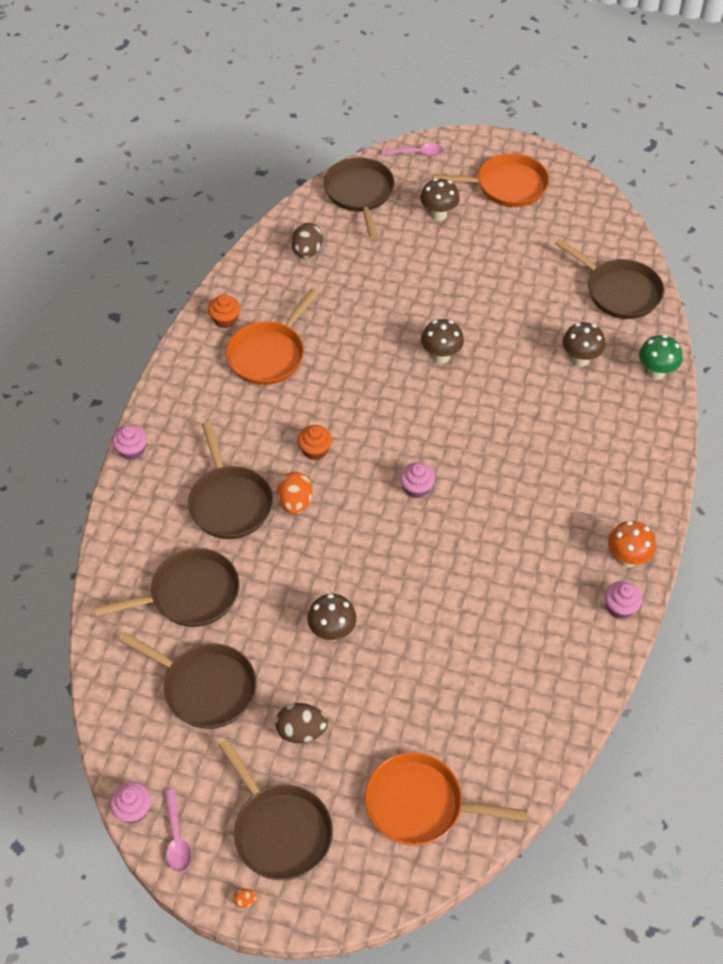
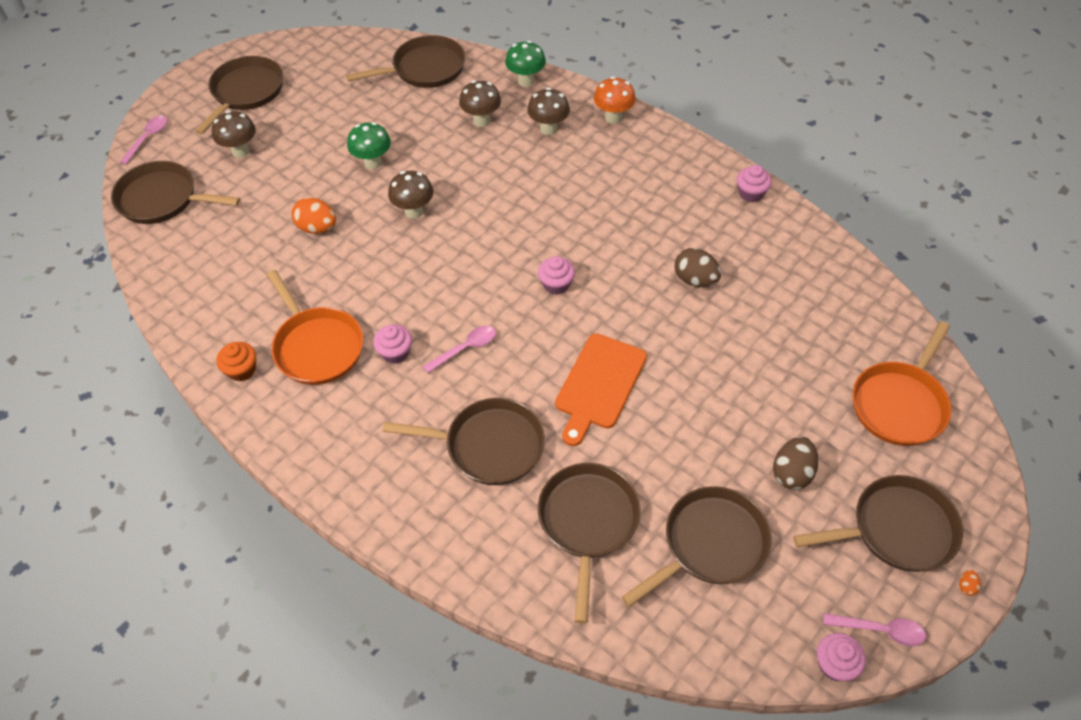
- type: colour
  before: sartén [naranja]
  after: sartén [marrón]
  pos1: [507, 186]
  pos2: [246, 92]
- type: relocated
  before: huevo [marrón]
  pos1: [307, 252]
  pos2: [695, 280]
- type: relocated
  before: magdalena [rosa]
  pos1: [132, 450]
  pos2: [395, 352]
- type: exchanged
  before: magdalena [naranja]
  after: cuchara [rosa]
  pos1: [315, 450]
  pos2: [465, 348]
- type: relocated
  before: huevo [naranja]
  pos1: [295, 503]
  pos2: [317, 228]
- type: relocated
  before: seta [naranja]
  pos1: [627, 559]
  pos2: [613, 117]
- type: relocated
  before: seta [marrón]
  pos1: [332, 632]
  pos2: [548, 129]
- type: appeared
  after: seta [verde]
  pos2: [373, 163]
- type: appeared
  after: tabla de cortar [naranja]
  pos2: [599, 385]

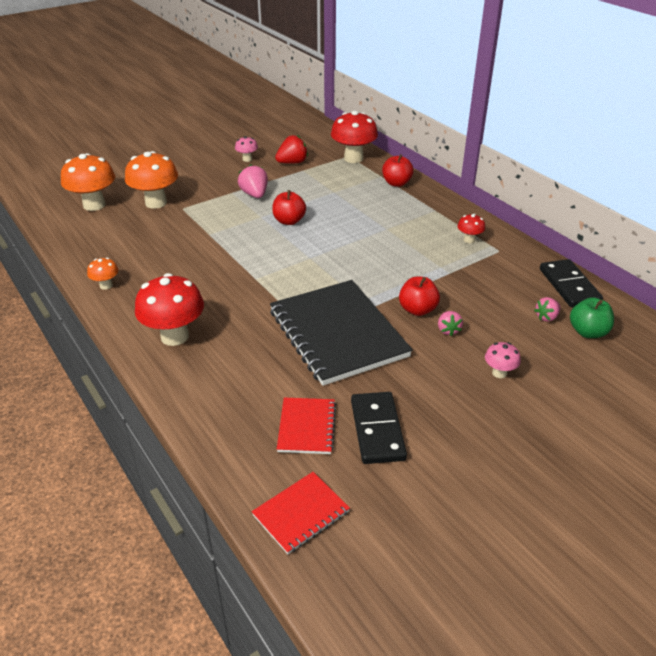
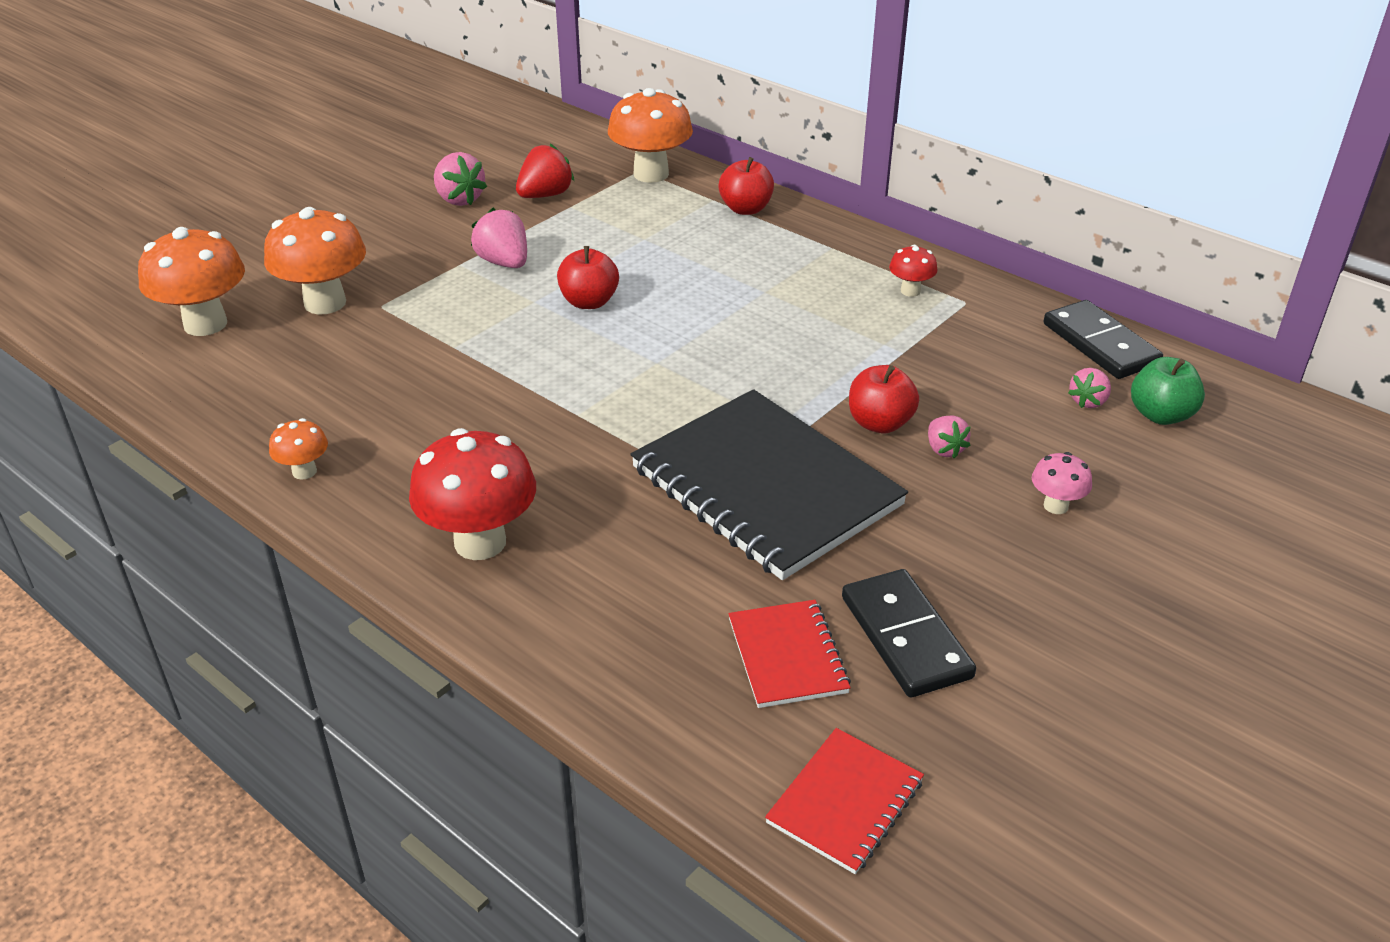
- type: colour
  before: seta [rojo]
  after: seta [naranja]
  pos1: [353, 158]
  pos2: [651, 174]
- type: exchanged
  before: seta [rosa]
  after: fresa [rosa]
  pos1: [247, 159]
  pos2: [459, 199]

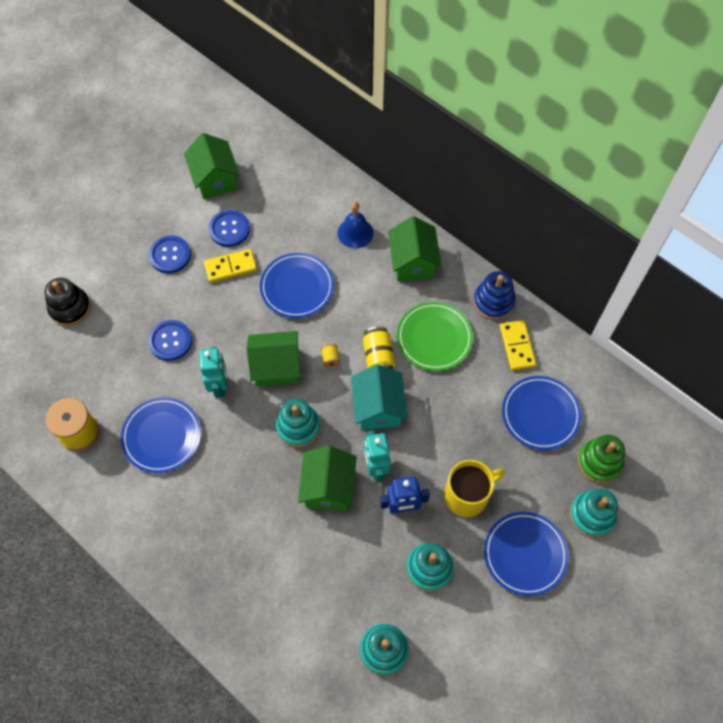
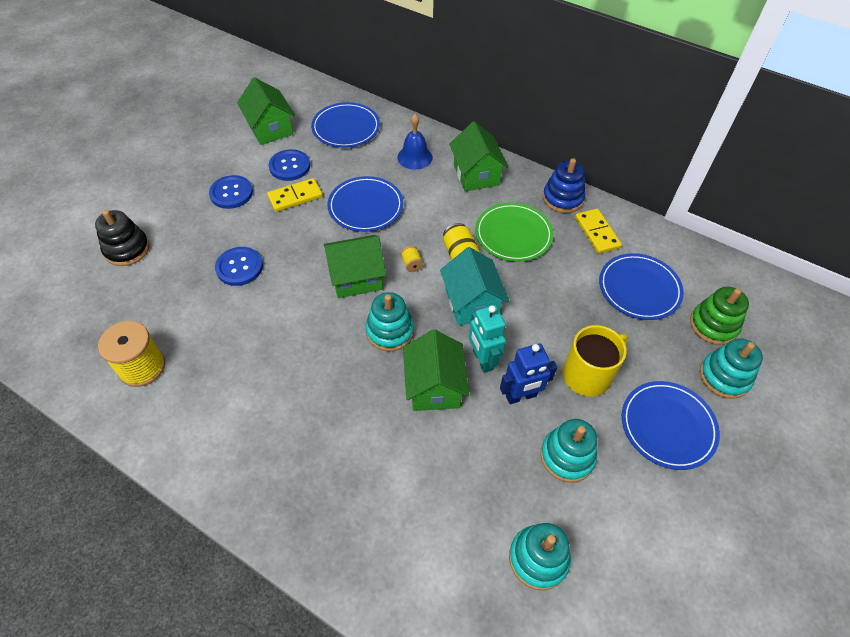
- type: missing
  before: robot [turquesa]
  pos1: [219, 386]
- type: relocated
  before: plato [azul]
  pos1: [162, 436]
  pos2: [346, 128]

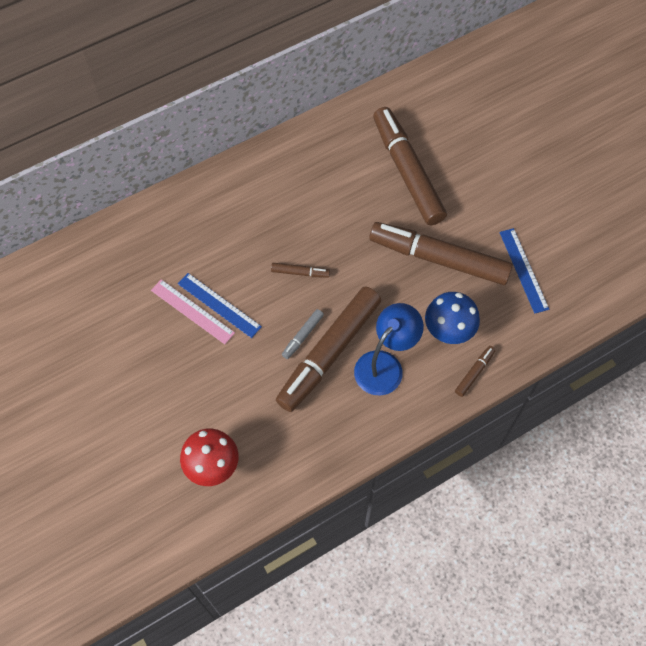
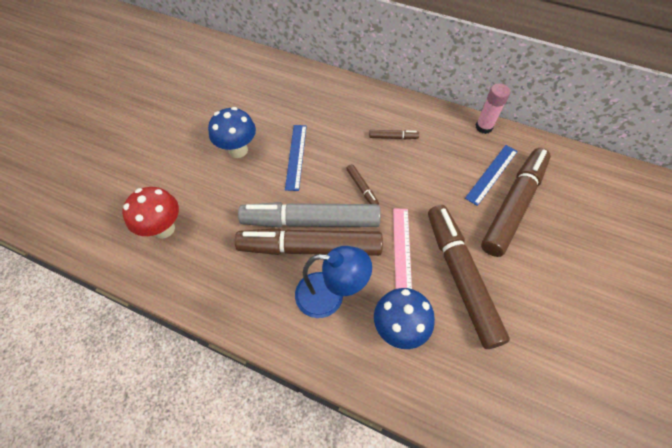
- type: relocated
  before: regla [azul]
  pos1: [523, 270]
  pos2: [492, 174]
- type: relocated
  before: regla [rosa]
  pos1: [192, 311]
  pos2: [402, 249]
- type: size
  before: rotulador [gris]
  pos1: [303, 336]
  pos2: [311, 221]
  scale: 2.46
- type: relocated
  before: rotulador [marrón]
  pos1: [474, 373]
  pos2: [393, 137]
- type: appeared
  after: barra de pegamento [rosa]
  pos2: [483, 127]
- type: appeared
  after: seta [azul]
  pos2: [238, 150]

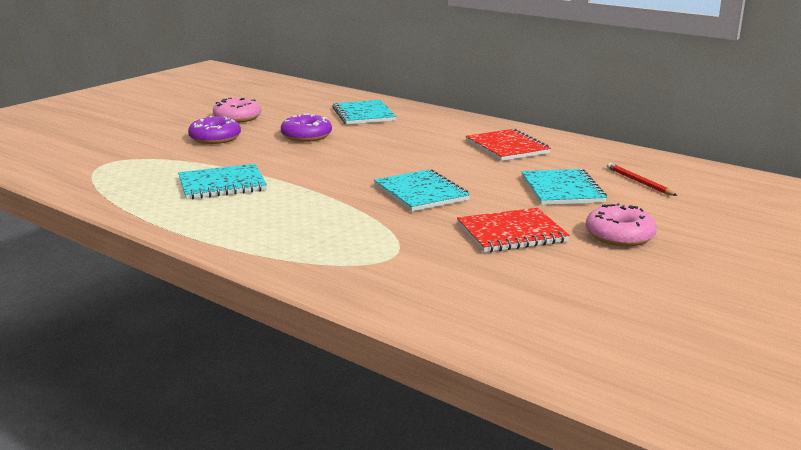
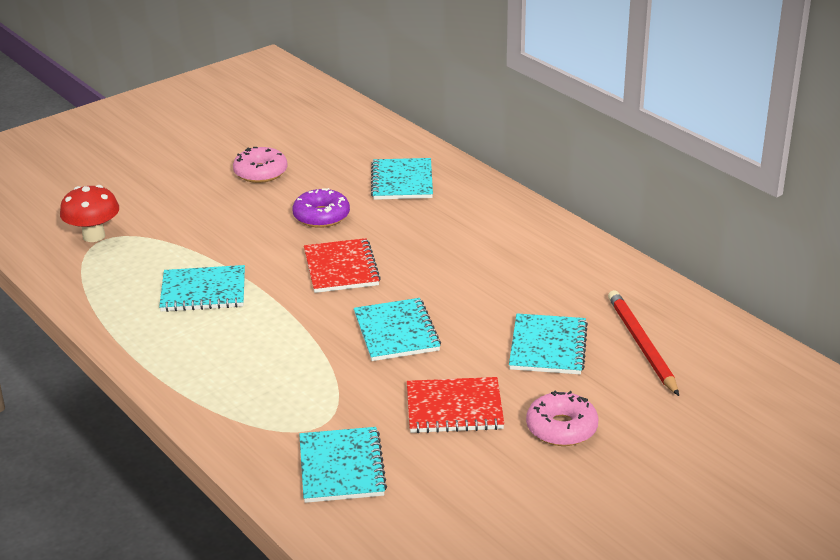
- type: missing
  before: rosquilla [morado]
  pos1: [215, 138]
- type: relocated
  before: cuaderno [rojo]
  pos1: [507, 147]
  pos2: [341, 268]
- type: size
  before: lápiz [rojo]
  pos1: [639, 182]
  pos2: [641, 345]
  scale: 1.62
- type: appeared
  after: seta [rojo]
  pos2: [94, 236]
- type: appeared
  after: cuaderno [turquesa]
  pos2: [341, 467]

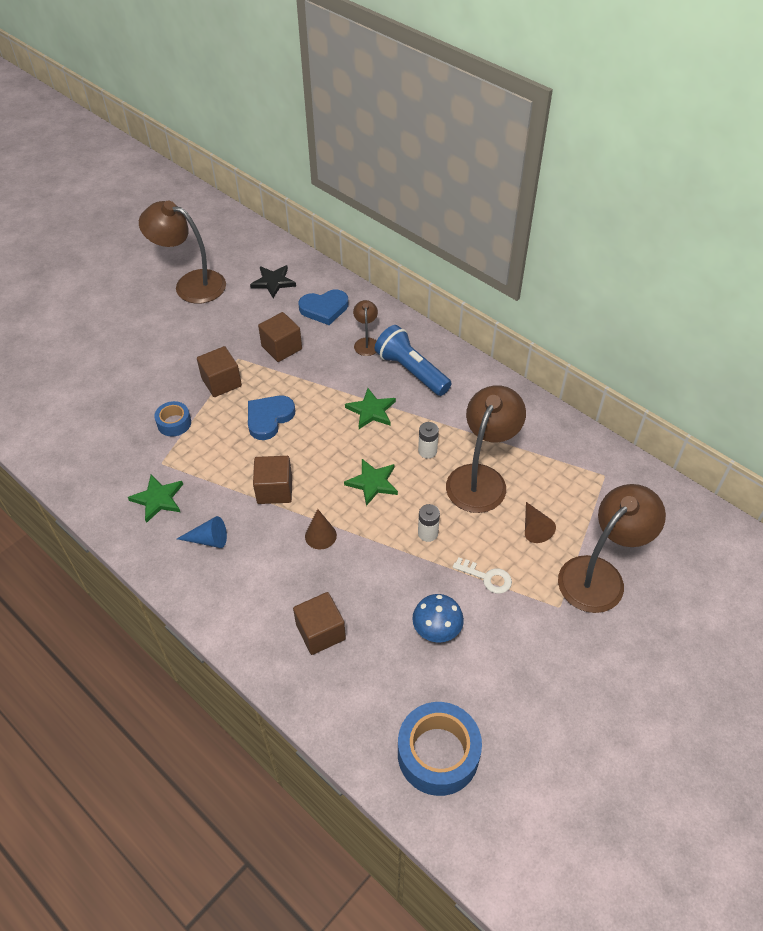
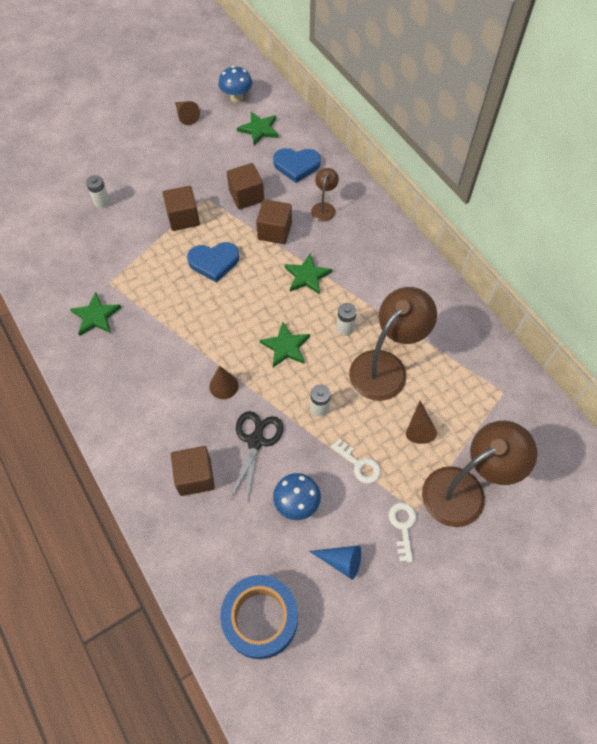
- type: exchanged
  before: lámpara [marrón]
  after: cono [marrón]
  pos1: [191, 284]
  pos2: [186, 116]
- type: colour
  before: estrella [negro]
  after: estrella [verde]
  pos1: [273, 282]
  pos2: [259, 129]
- type: missing
  before: lámpara de mano [azul]
  pos1: [411, 371]
- type: spun
  before: corazón [azul]
  pos1: [269, 418]
  pos2: [214, 262]
  turn: -150
- type: missing
  before: cinta adhesiva [azul]
  pos1: [174, 423]
- type: relocated
  before: cubo [marrón]
  pos1: [274, 490]
  pos2: [274, 231]
- type: relocated
  before: cono [azul]
  pos1: [208, 539]
  pos2: [341, 561]
- type: appeared
  after: seta [azul]
  pos2: [236, 97]
- type: appeared
  after: pila [blanco]
  pos2: [102, 202]
- type: appeared
  after: tijeras [negro]
  pos2: [256, 441]
- type: appeared
  after: llave [blanco]
  pos2: [403, 527]

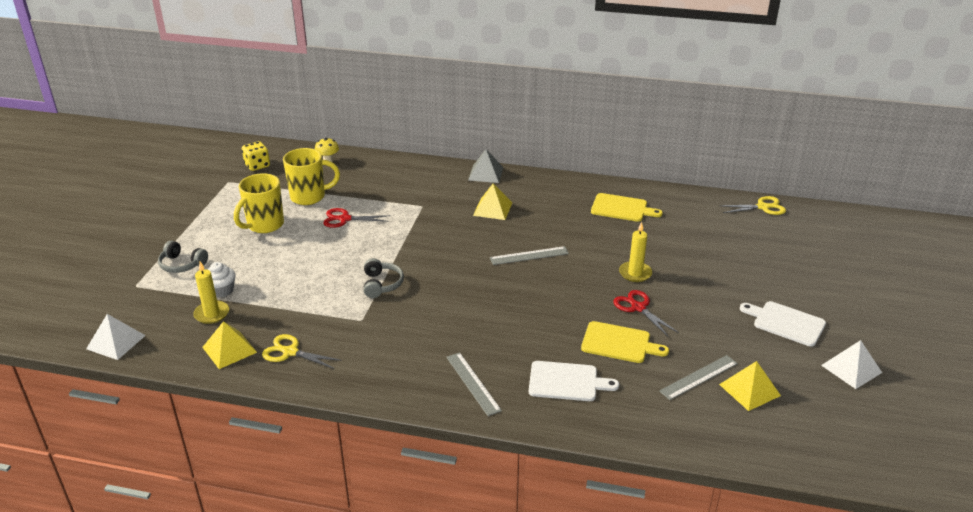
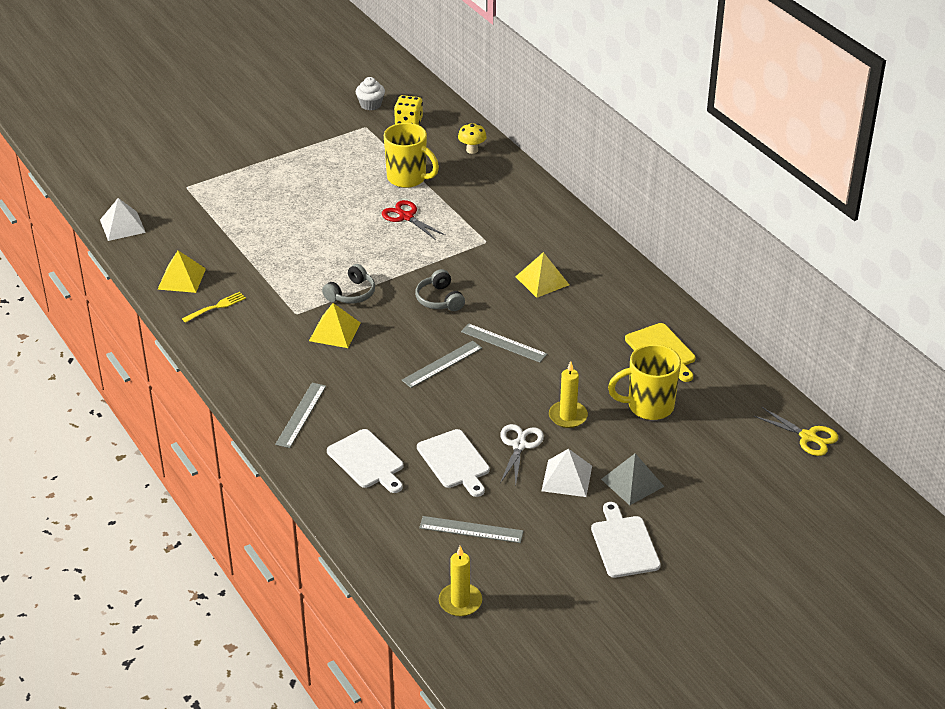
- type: relocated
  before: pirámide [gris]
  pos1: [485, 173]
  pos2: [632, 482]
- type: relocated
  before: taza [amarillo]
  pos1: [264, 225]
  pos2: [648, 406]
- type: relocated
  before: auriculares [gris]
  pos1: [182, 264]
  pos2: [439, 299]
- type: relocated
  before: vela [amarillo]
  pos1: [212, 314]
  pos2: [460, 602]
- type: relocated
  before: magdalena [blanco]
  pos1: [222, 290]
  pos2: [370, 104]
- type: colour
  before: tijeras [rojo]
  after: tijeras [blanco]
  pos1: [638, 308]
  pos2: [519, 445]
- type: colour
  before: tabla de cortar [amarillo]
  after: tabla de cortar [blanco]
  pos1: [619, 343]
  pos2: [454, 461]
- type: exchanged
  before: tijeras [amarillo]
  after: tenedor [amarillo]
  pos1: [290, 352]
  pos2: [216, 307]
- type: relocated
  before: pirámide [blanco]
  pos1: [851, 368]
  pos2: [566, 478]
- type: relocated
  before: pirámide [amarillo]
  pos1: [749, 390]
  pos2: [335, 331]
- type: appeared
  after: regla [gris]
  pos2: [442, 364]

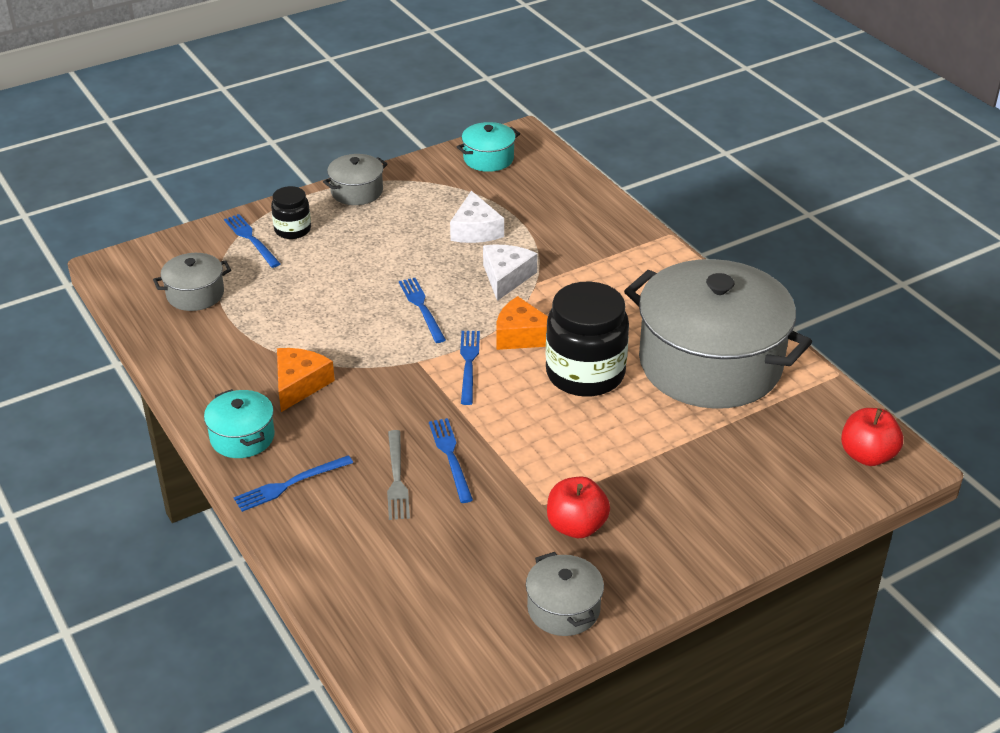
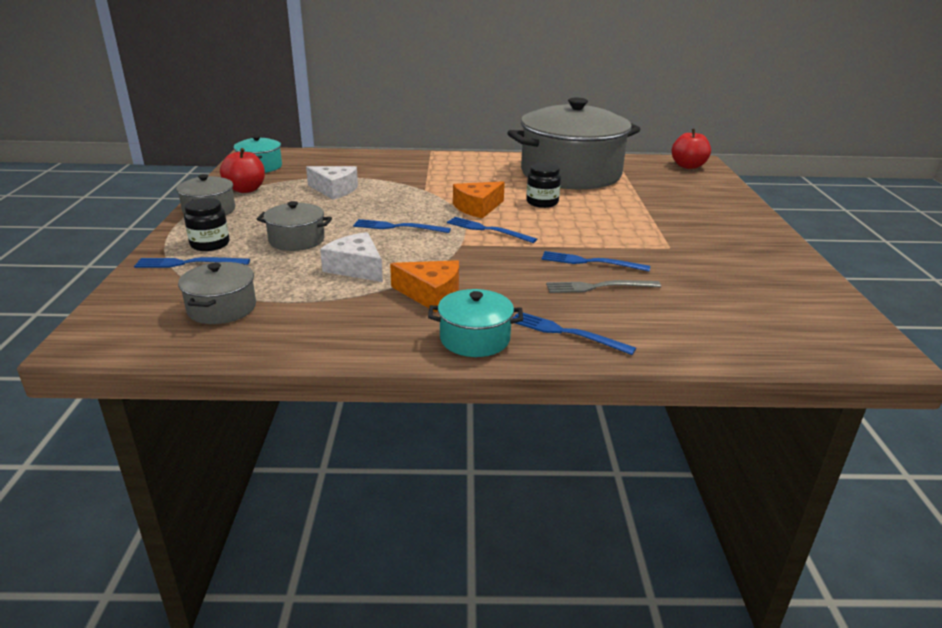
- type: relocated
  before: queso [blanco]
  pos1: [506, 277]
  pos2: [356, 268]
- type: size
  before: tarro [negro]
  pos1: [585, 373]
  pos2: [542, 202]
  scale: 0.52
- type: spun
  before: queso [naranja]
  pos1: [299, 384]
  pos2: [431, 294]
  turn: 150
- type: spun
  before: tenedor [gris]
  pos1: [397, 478]
  pos2: [598, 287]
  turn: 150
- type: spun
  before: tenedor [azul]
  pos1: [290, 484]
  pos2: [566, 333]
  turn: 120
- type: relocated
  before: manzana [rojo]
  pos1: [576, 526]
  pos2: [246, 189]
- type: relocated
  before: olla [gris]
  pos1: [563, 609]
  pos2: [296, 240]

